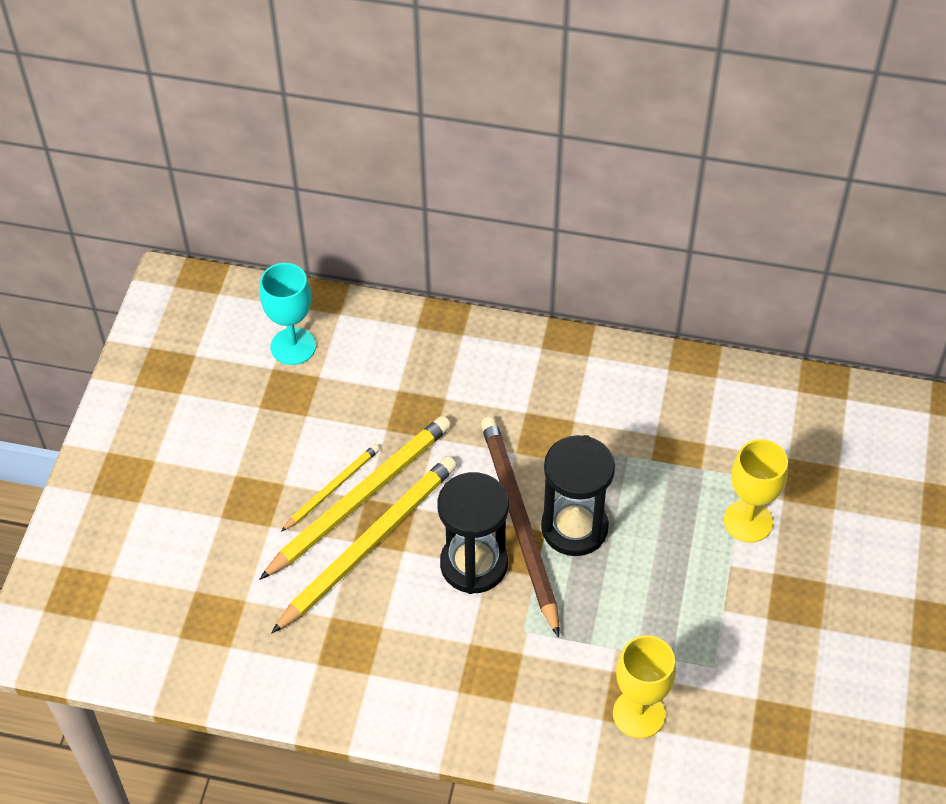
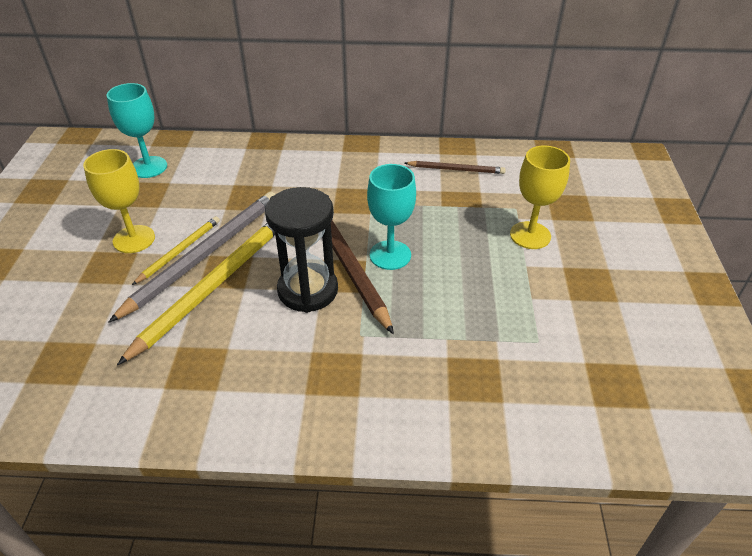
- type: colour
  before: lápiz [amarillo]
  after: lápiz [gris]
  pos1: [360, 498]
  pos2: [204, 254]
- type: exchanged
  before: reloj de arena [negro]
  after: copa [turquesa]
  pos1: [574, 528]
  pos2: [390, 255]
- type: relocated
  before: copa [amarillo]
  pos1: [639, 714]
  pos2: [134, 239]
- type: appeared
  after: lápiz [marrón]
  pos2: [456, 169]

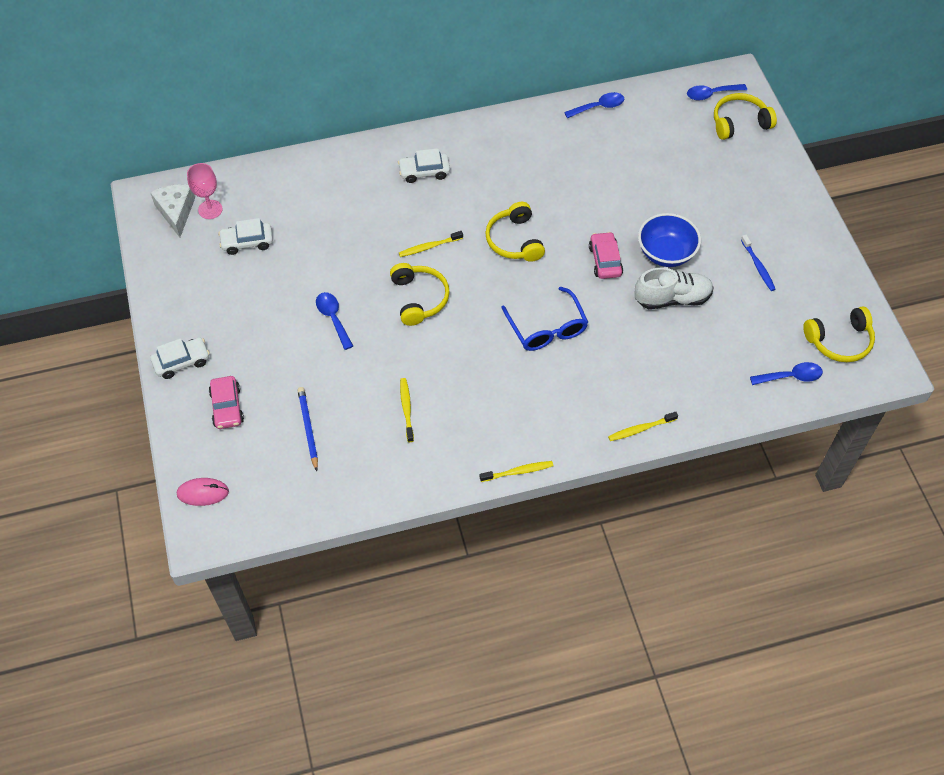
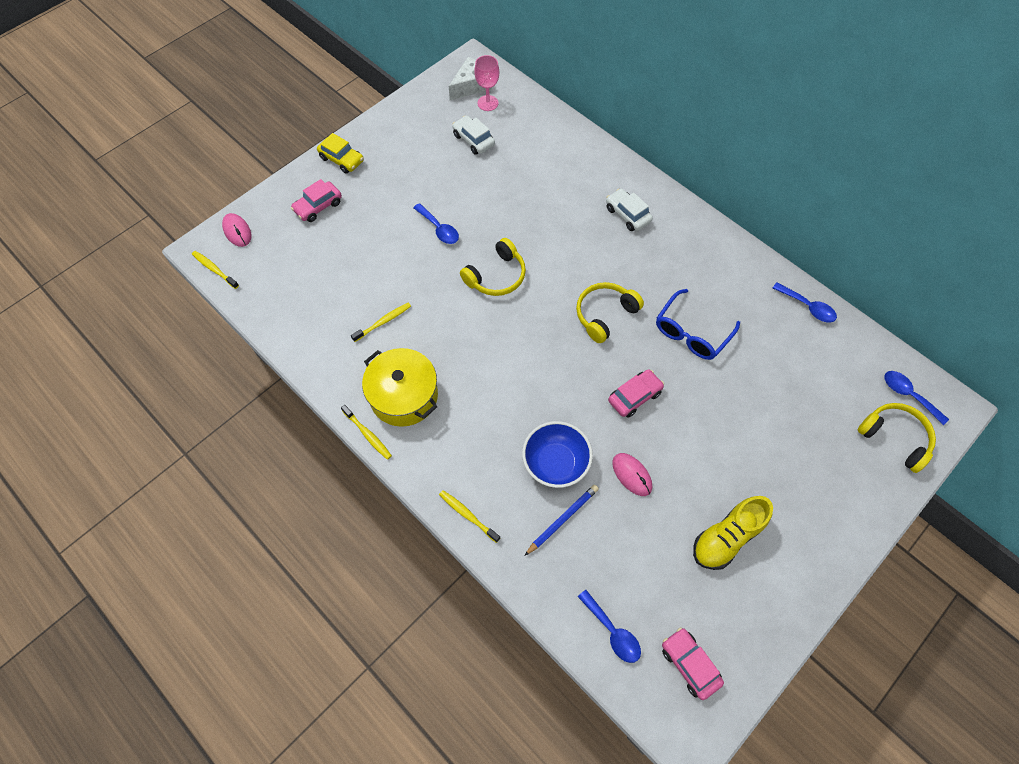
- type: relocated
  before: cuenco [azul]
  pos1: [666, 253]
  pos2: [555, 463]
- type: relocated
  before: cepillo de dientes [amarillo]
  pos1: [429, 247]
  pos2: [214, 269]
- type: exchanged
  before: cepillo de dientes [azul]
  after: zapato [amarillo]
  pos1: [758, 266]
  pos2: [726, 538]
- type: exchanged
  before: zapato [blanco]
  after: ratón [rosa]
  pos1: [672, 298]
  pos2: [632, 475]
- type: relocated
  before: gafas [azul]
  pos1: [547, 328]
  pos2: [691, 333]
- type: spun
  before: cuchara [azul]
  pos1: [333, 318]
  pos2: [439, 229]
  turn: 105
- type: exchanged
  before: auriculares [amarillo]
  after: coche [rosa]
  pos1: [839, 341]
  pos2: [689, 664]
- type: colour
  before: coche [blanco]
  after: coche [amarillo]
  pos1: [181, 362]
  pos2: [342, 159]
- type: relocated
  before: lápiz [azul]
  pos1: [308, 428]
  pos2: [562, 519]
- type: appeared
  after: olla [amarillo]
  pos2: [404, 396]

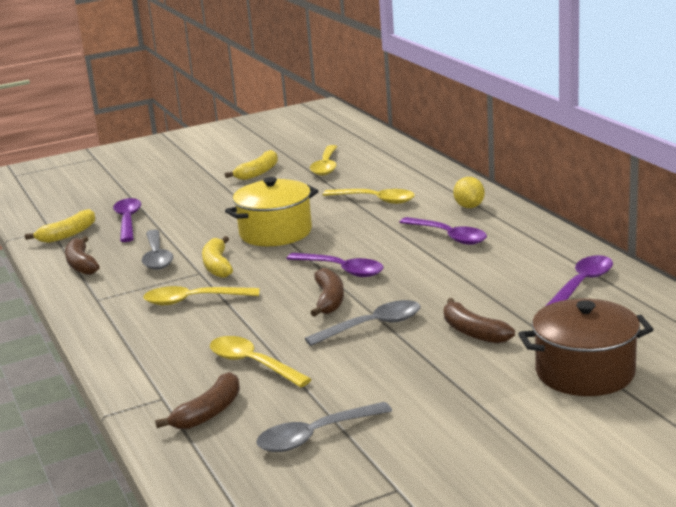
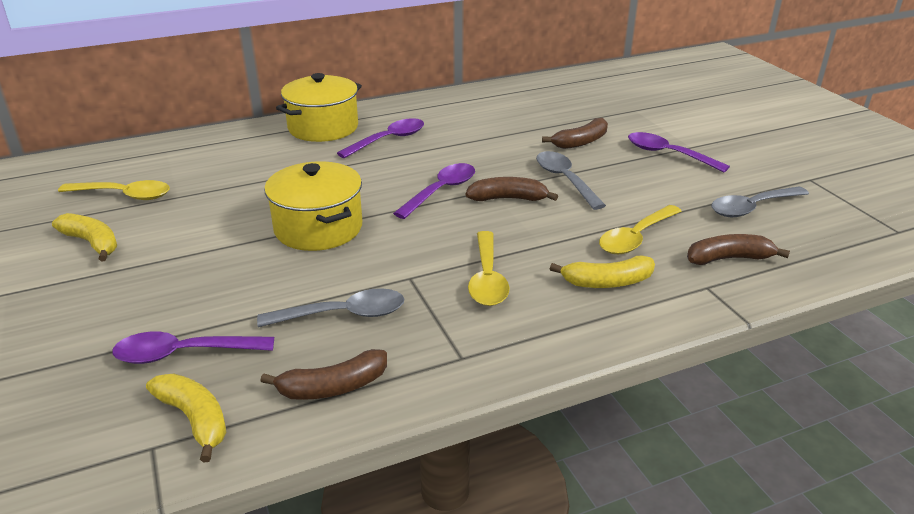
- type: exchanged
  before: limón [amarillo]
  after: olla [amarillo]
  pos1: [469, 206]
  pos2: [323, 127]
- type: missing
  before: cuchara [amarillo]
  pos1: [375, 200]
- type: relocated
  before: plátano [amarillo]
  pos1: [217, 266]
  pos2: [607, 282]
- type: relocated
  before: cuchara [morado]
  pos1: [582, 284]
  pos2: [668, 154]
- type: missing
  before: olla [marrón]
  pos1: [584, 372]
- type: spun
  before: plátano [marrón]
  pos1: [209, 413]
  pos2: [729, 258]
  turn: -45
- type: spun
  before: cuchara [gris]
  pos1: [315, 436]
  pos2: [752, 208]
  turn: 90

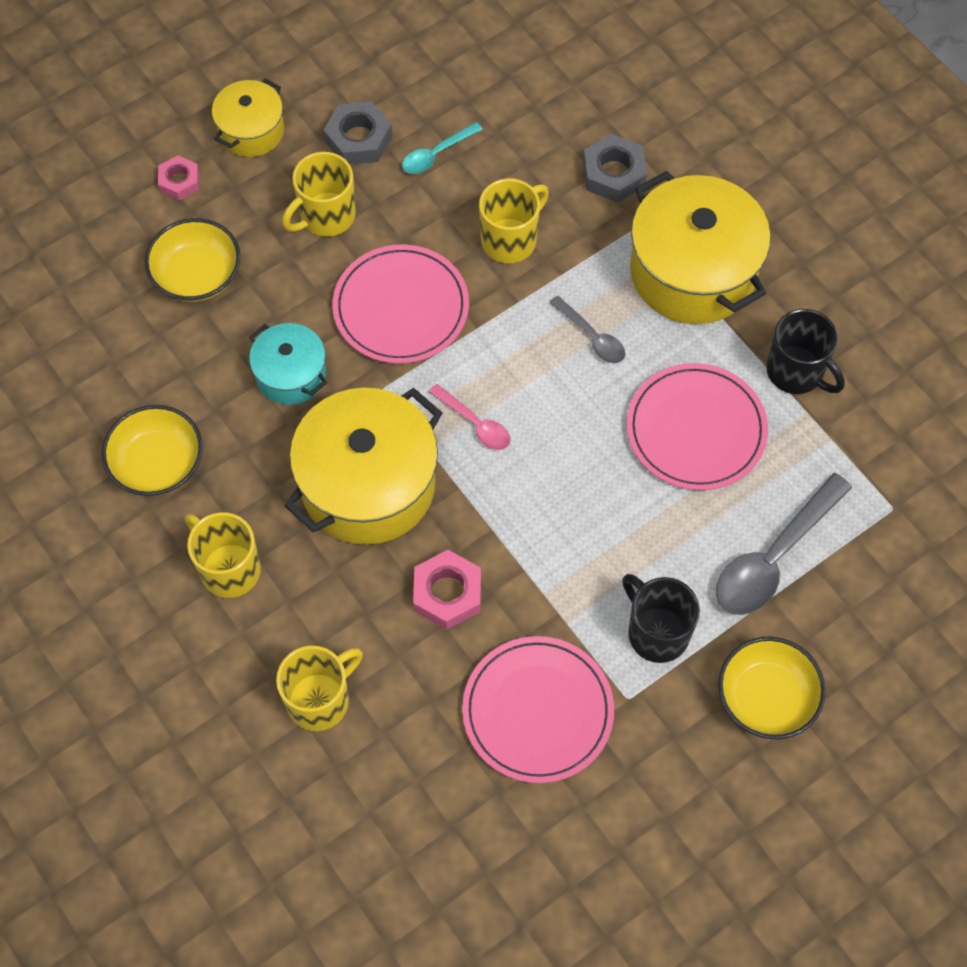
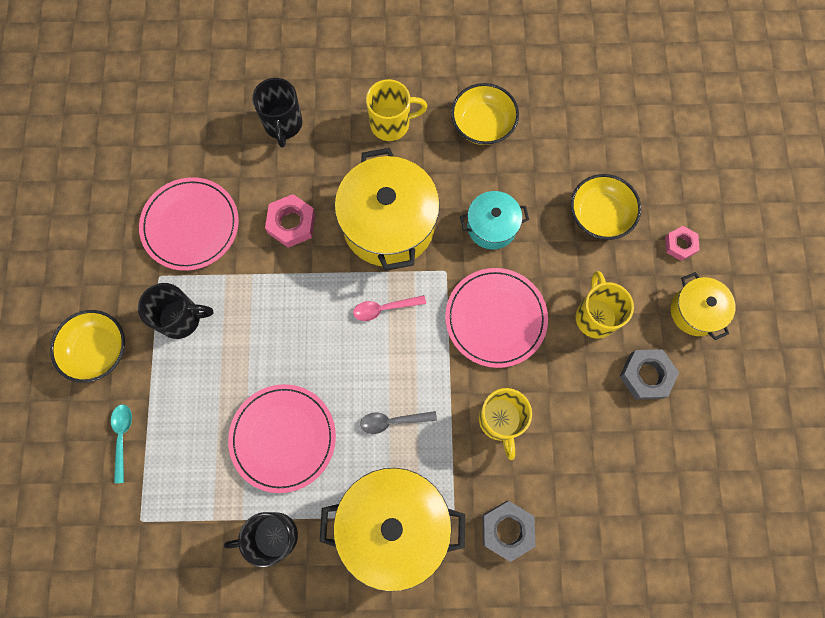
- type: relocated
  before: cuchara [turquesa]
  pos1: [436, 154]
  pos2: [122, 437]
- type: missing
  before: cuchara [gris]
  pos1: [774, 557]
- type: colour
  before: taza [amarillo]
  after: taza [negro]
  pos1: [320, 700]
  pos2: [283, 124]

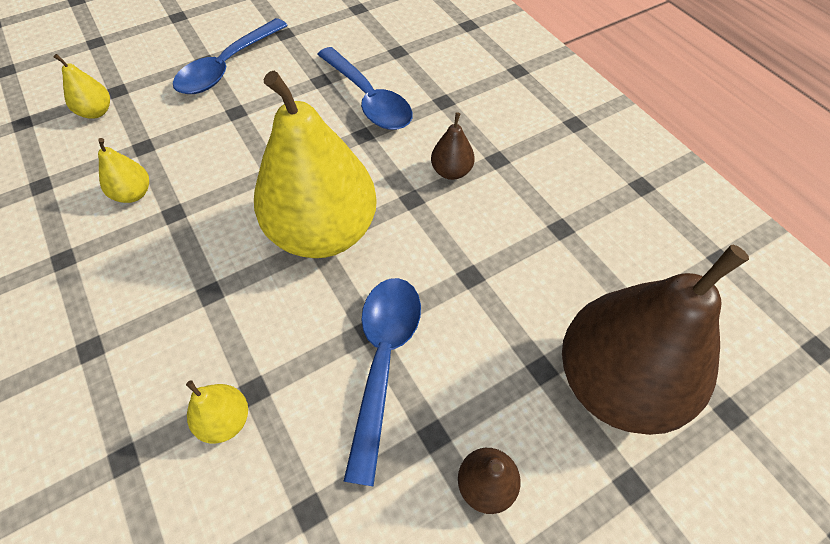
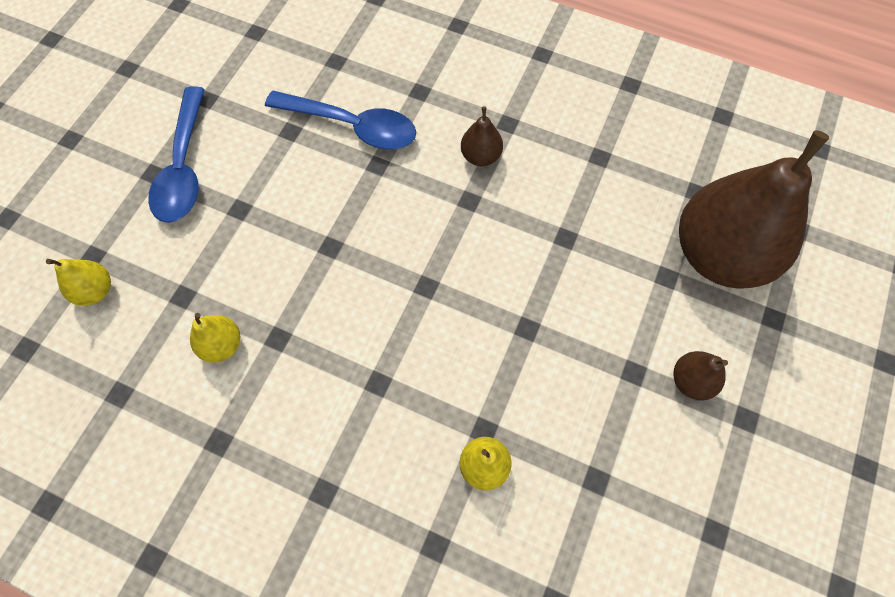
- type: missing
  before: pera [amarillo]
  pos1: [323, 232]
- type: missing
  before: cuchara [azul]
  pos1: [383, 361]

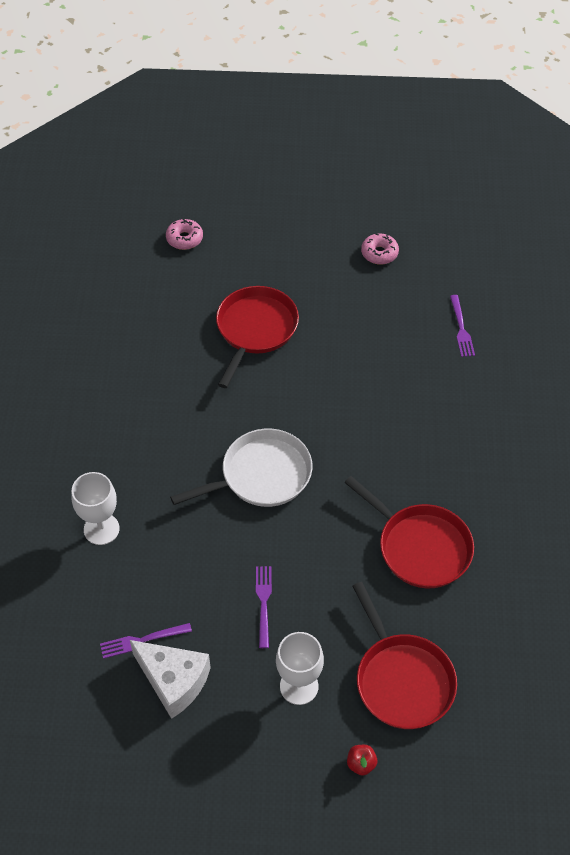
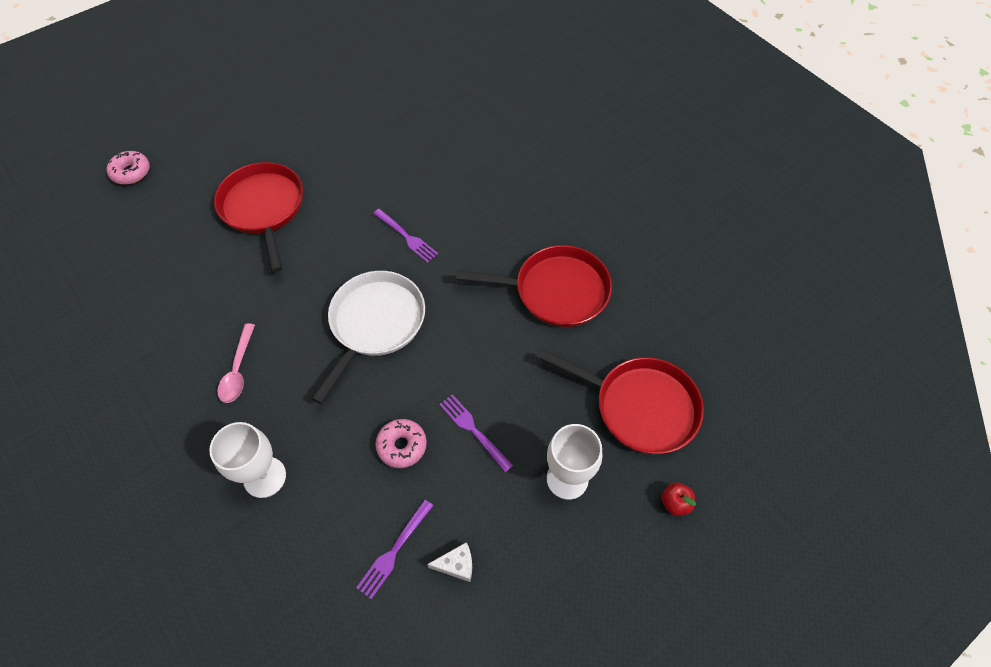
- type: relocated
  before: rosquilla [rosa]
  pos1: [379, 253]
  pos2: [402, 446]
- type: relocated
  before: tenedor [morado]
  pos1: [461, 328]
  pos2: [406, 237]
- type: size
  before: queso [blanco]
  pos1: [173, 681]
  pos2: [456, 565]
  scale: 0.47
- type: appeared
  after: cuchara [rosa]
  pos2: [238, 370]

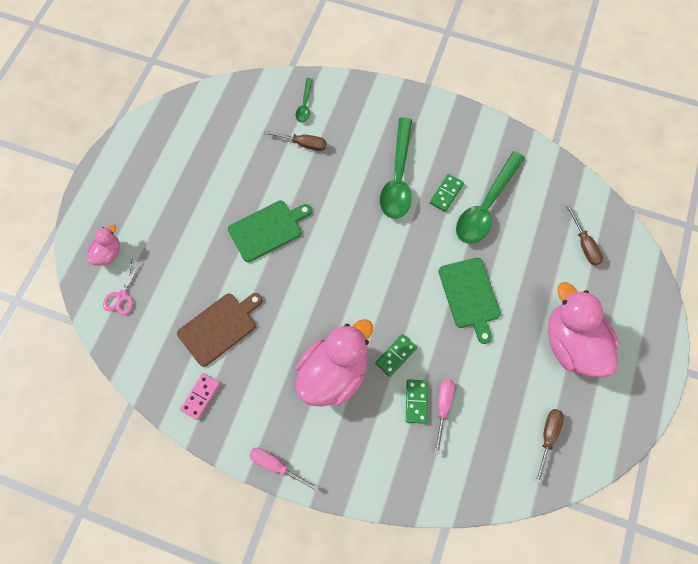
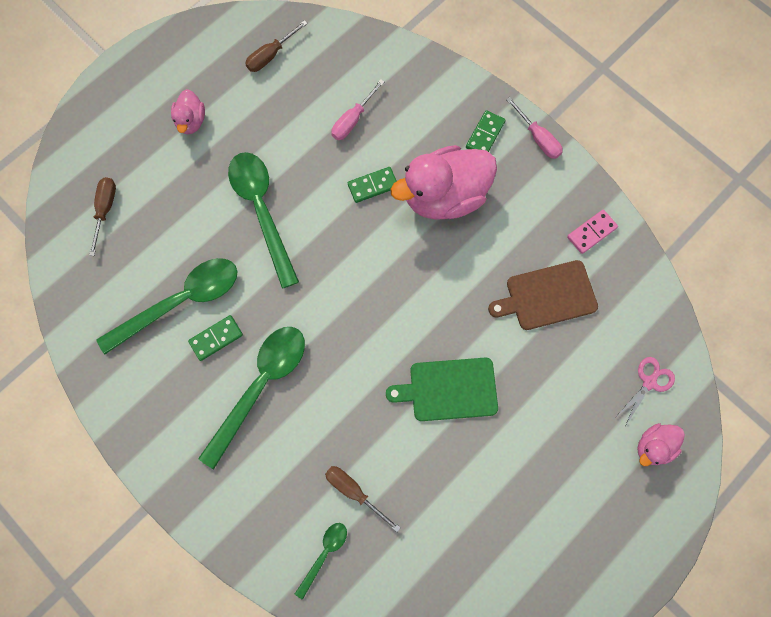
- type: exchanged
  before: tabla de cortar [verde]
  after: cuchara [verde]
  pos1: [469, 295]
  pos2: [262, 211]
- type: size
  before: pato [rosa]
  pos1: [572, 343]
  pos2: [191, 121]
  scale: 0.48
- type: relocated
  before: ficha de dominó [verde]
  pos1: [416, 401]
  pos2: [485, 135]

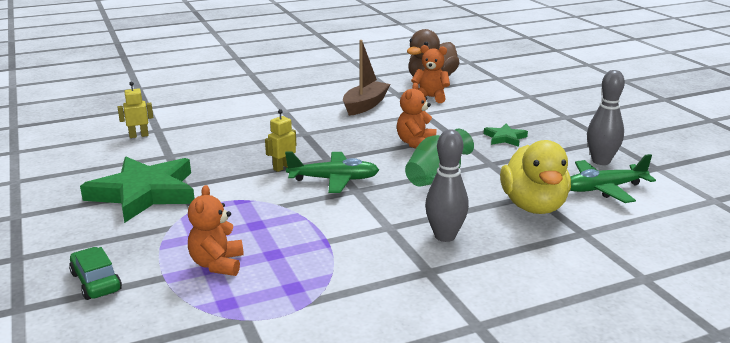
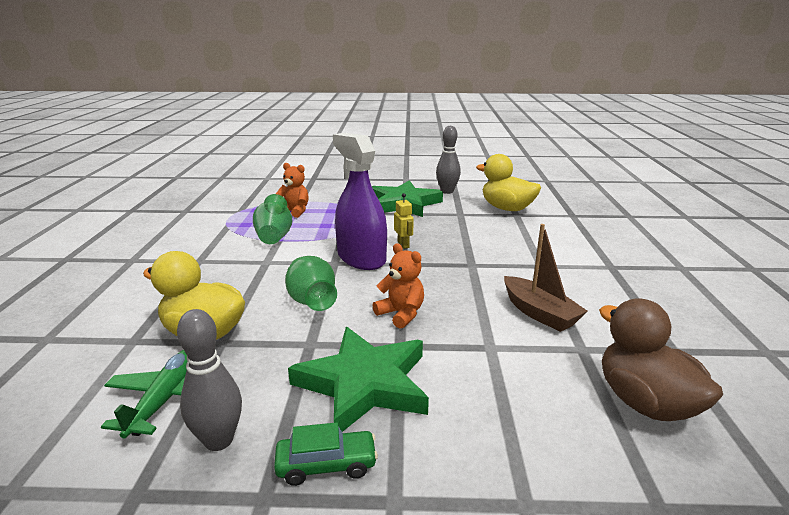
- type: missing
  before: osito [naranja]
  pos1: [430, 97]
- type: exchanged
  before: robot [amarillo]
  after: pato [amarillo]
  pos1: [139, 135]
  pos2: [507, 208]
- type: size
  before: estrella [verde]
  pos1: [505, 138]
  pos2: [364, 384]
  scale: 2.21
- type: relocated
  before: bolo [gris]
  pos1: [445, 236]
  pos2: [447, 191]
- type: exchanged
  before: avión [verde]
  after: pulverizador [morado]
  pos1: [334, 180]
  pos2: [361, 258]
- type: relocated
  before: coche [verde]
  pos1: [96, 282]
  pos2: [326, 465]
- type: appeared
  after: florero [verde]
  pos2: [274, 237]

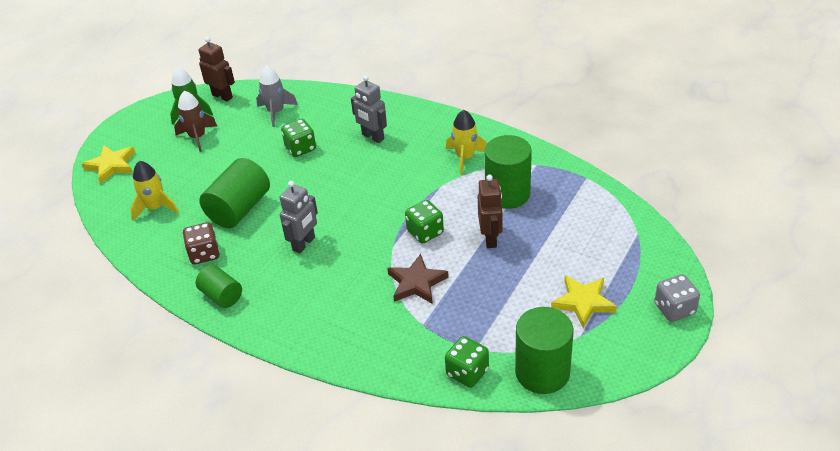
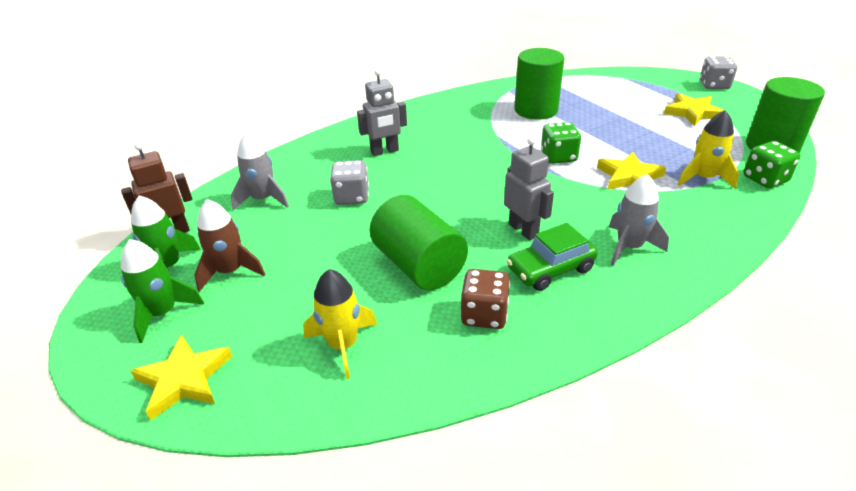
- type: relocated
  before: cohete [amarillo]
  pos1: [465, 158]
  pos2: [703, 178]
- type: colour
  before: dado [verde]
  after: dado [gris]
  pos1: [300, 148]
  pos2: [352, 197]
- type: missing
  before: robot [marrón]
  pos1: [490, 238]
- type: colour
  before: estrella [marrón]
  after: estrella [amarillo]
  pos1: [417, 283]
  pos2: [629, 177]
- type: missing
  before: cilindro [verde]
  pos1: [221, 296]
- type: appeared
  after: cohete [gris]
  pos2: [629, 247]
- type: appeared
  after: coche [verde]
  pos2: [550, 269]
- type: appeared
  after: cohete [verde]
  pos2: [163, 313]

